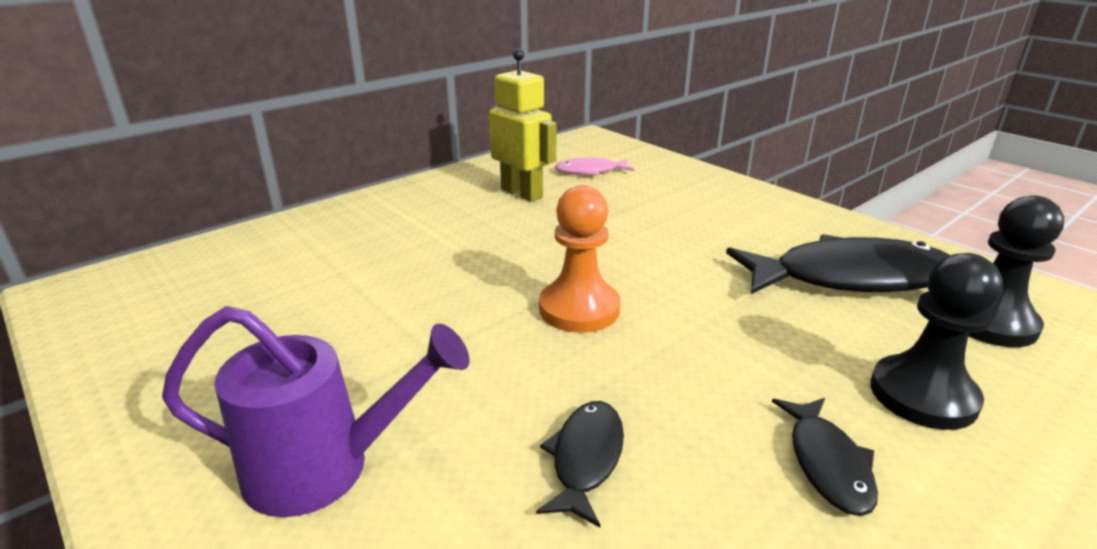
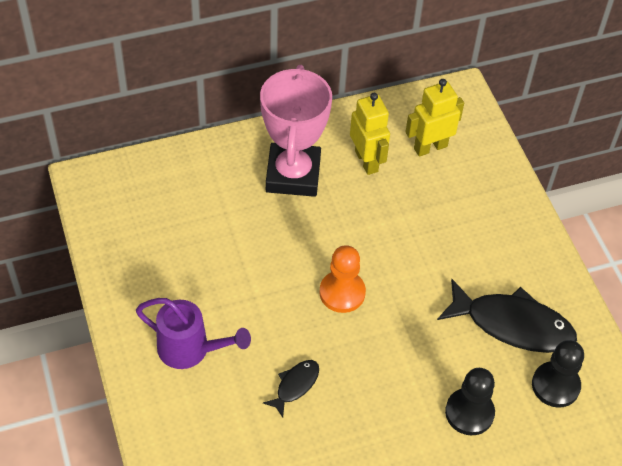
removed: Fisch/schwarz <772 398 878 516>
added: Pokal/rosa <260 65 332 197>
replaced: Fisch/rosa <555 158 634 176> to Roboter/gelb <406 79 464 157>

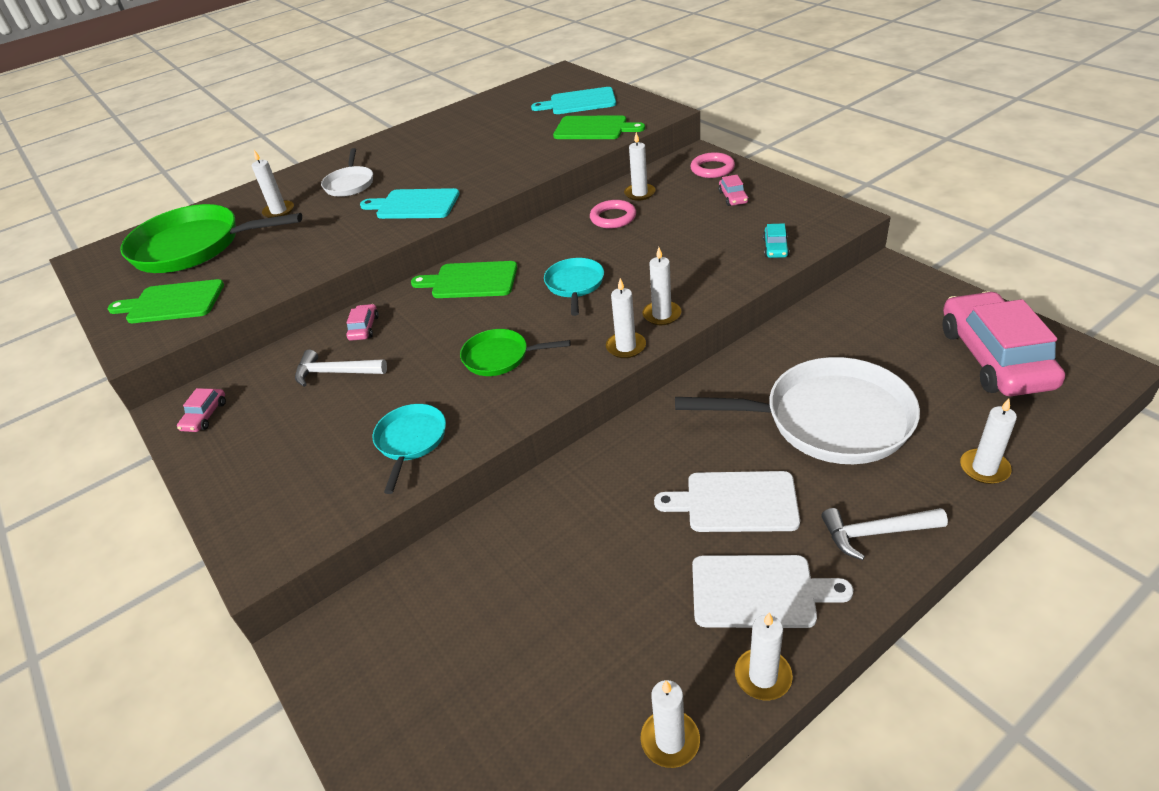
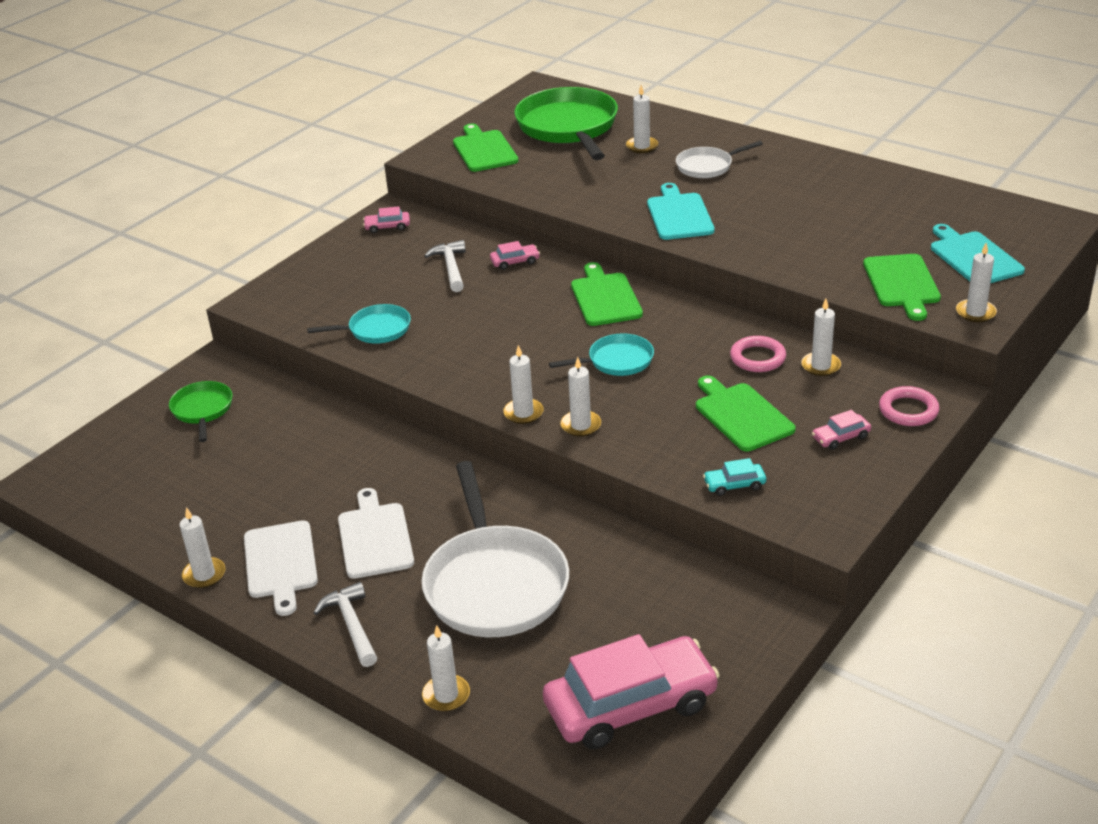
added: Schneidebrett/grün <696 376 795 452>
moved: Pfanne/grün <460 329 571 376> to <169 381 232 442>; Kerze/weiß <641 680 700 768> to <956 243 997 322>

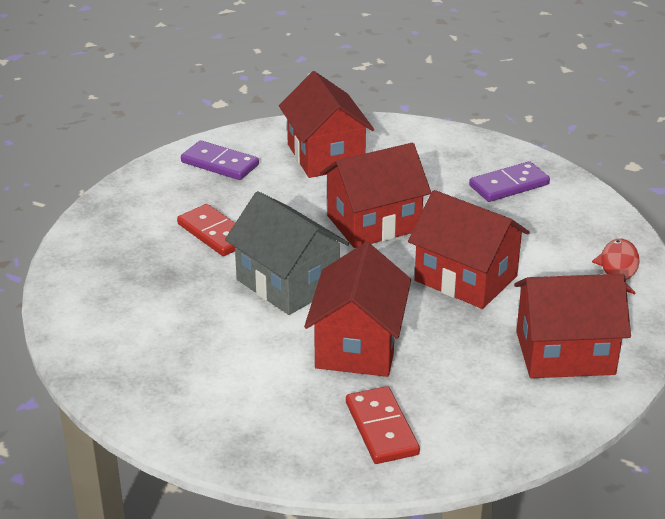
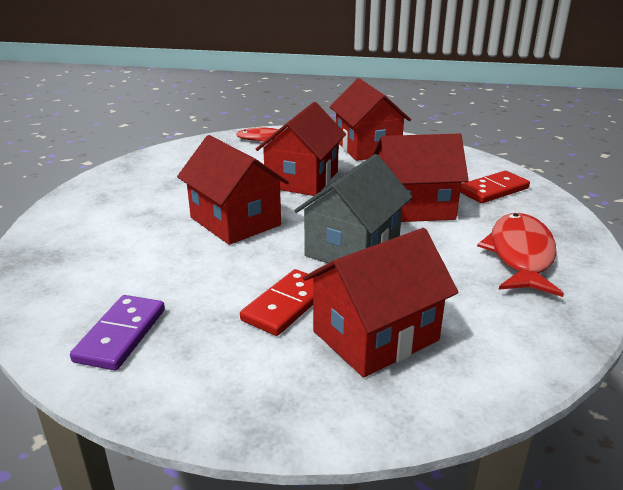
removed: Dominostein/lila <469 161 550 202>
added: Fisch/rot <477 213 564 297>
moved: Haus/rot <279 71 374 178> to <303 228 459 377>

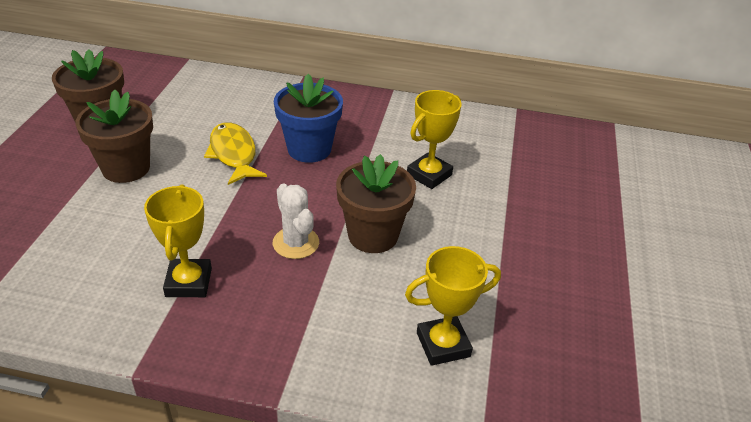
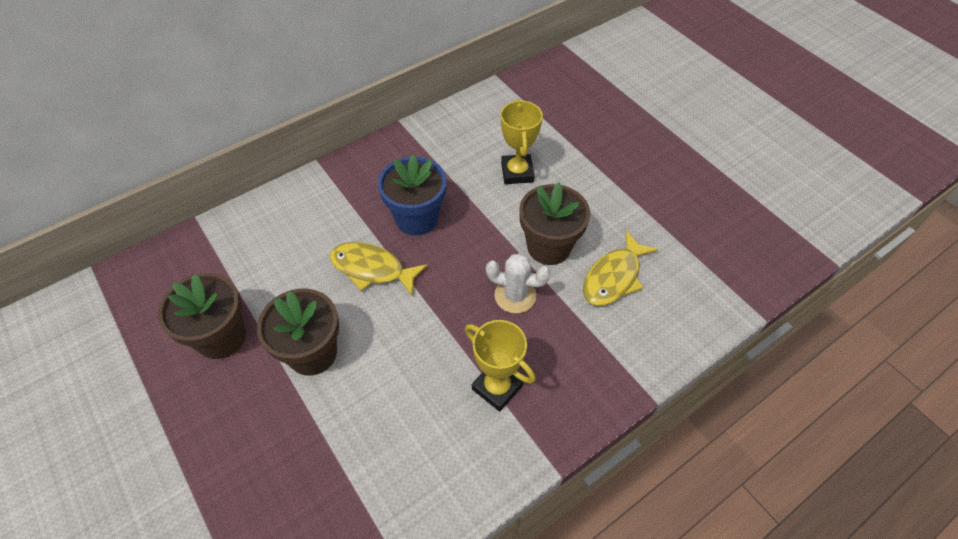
removed: Pokal/gelb <405 246 501 366>
added: Fisch/gelb <583 231 658 306>

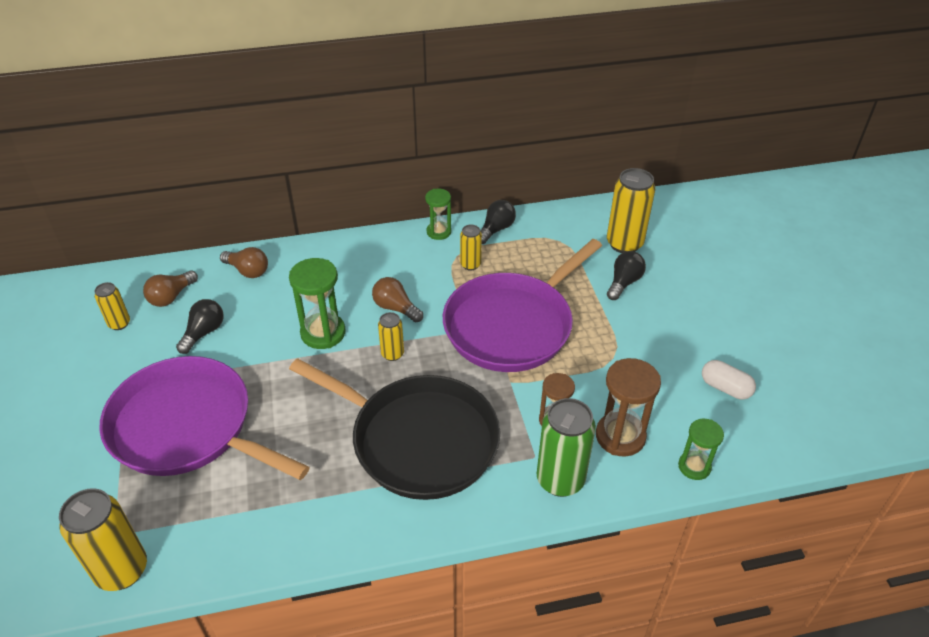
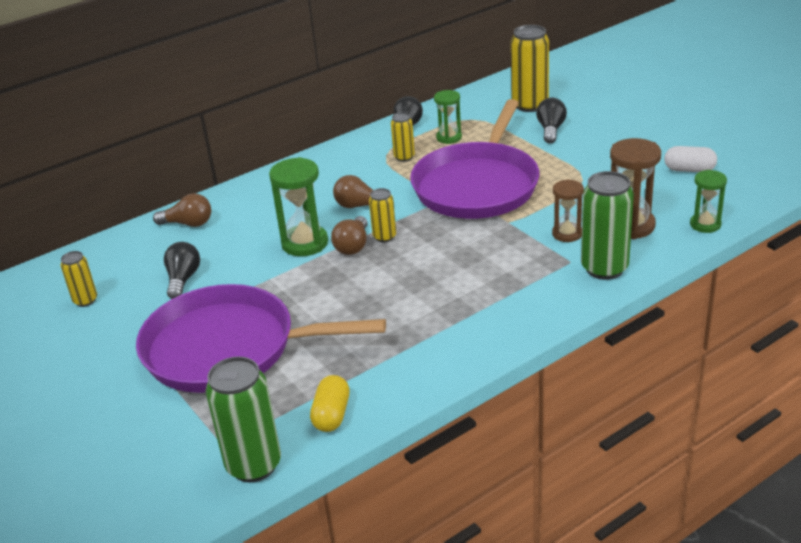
removed: Pfanne/schwarz <289 358 500 500>
added: Kapsel/gelb <310 375 350 432>
moved: Sanduhr/grün <425 189 451 240> to <434 90 462 144>; Glühbirne/braun <143 270 198 307> to <331 216 368 255>
recoloured: Dose/gelb <59 488 147 591> to Dose/grün <206 357 281 482>

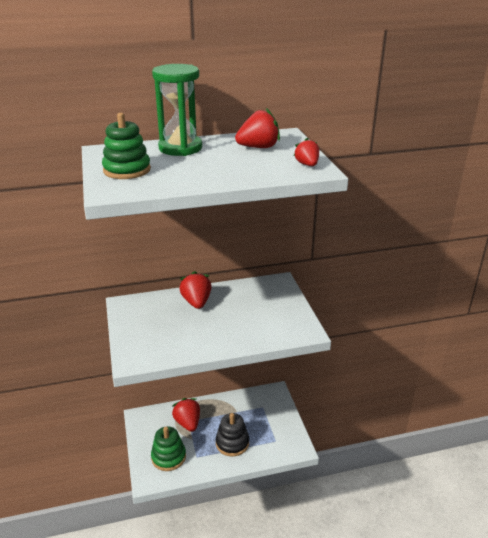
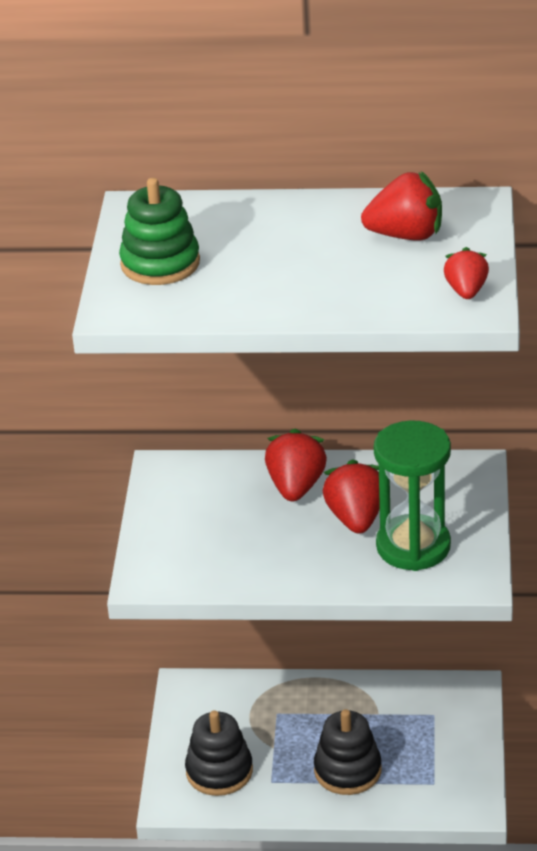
moved: Sanduhr/grün <152 64 202 156> to <374 420 451 571>; Erdbeere/rot <172 398 200 432> to <323 459 380 534>
recoloured: Stapelspielzeug/grün <151 426 186 471> to Stapelspielzeug/schwarz <185 710 253 796>

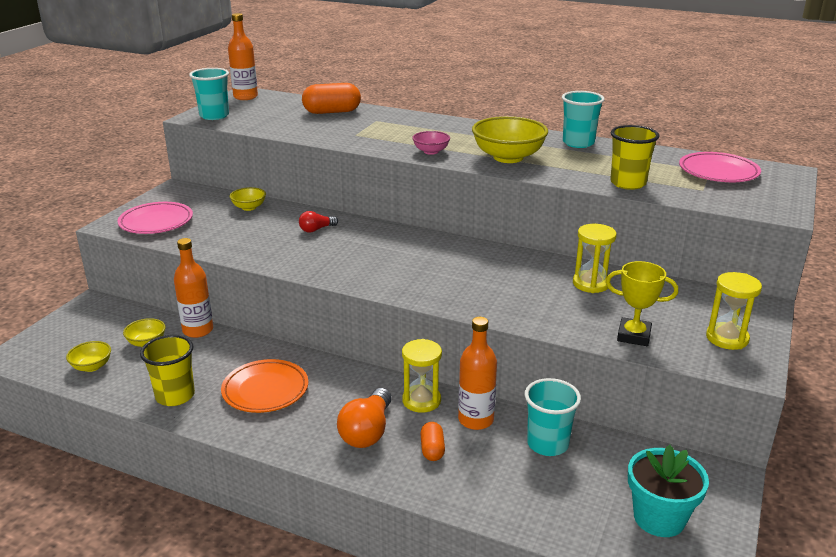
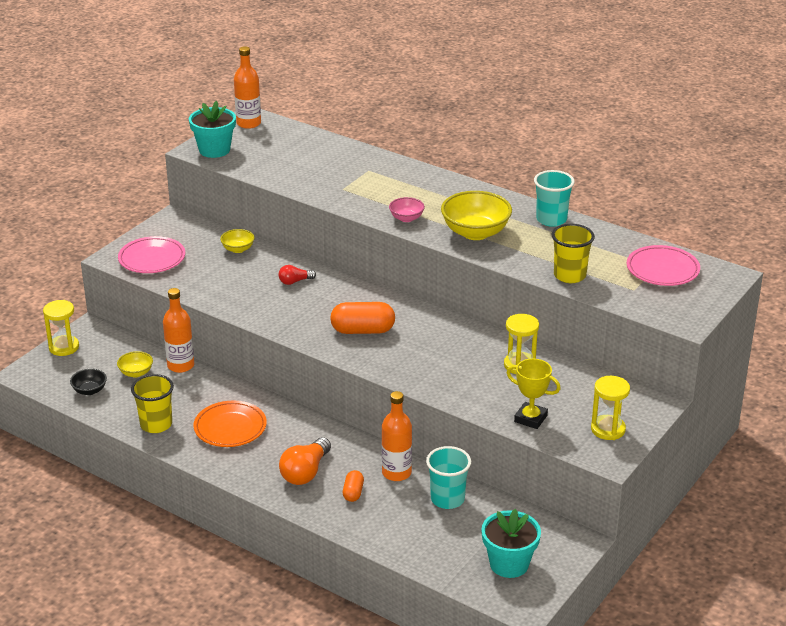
moved: Kapsel/orange <302 83 361 114> to <330 302 395 334>; Sanduhr/gelb <402 339 442 413> to <43 300 79 356>
replaced: Becher/türkis <189 68 229 120> to Blumentopf/türkis <189 101 236 158>
recoloured: Schüssel/gelb <66 341 111 372> to Schüssel/schwarz <70 369 107 395>

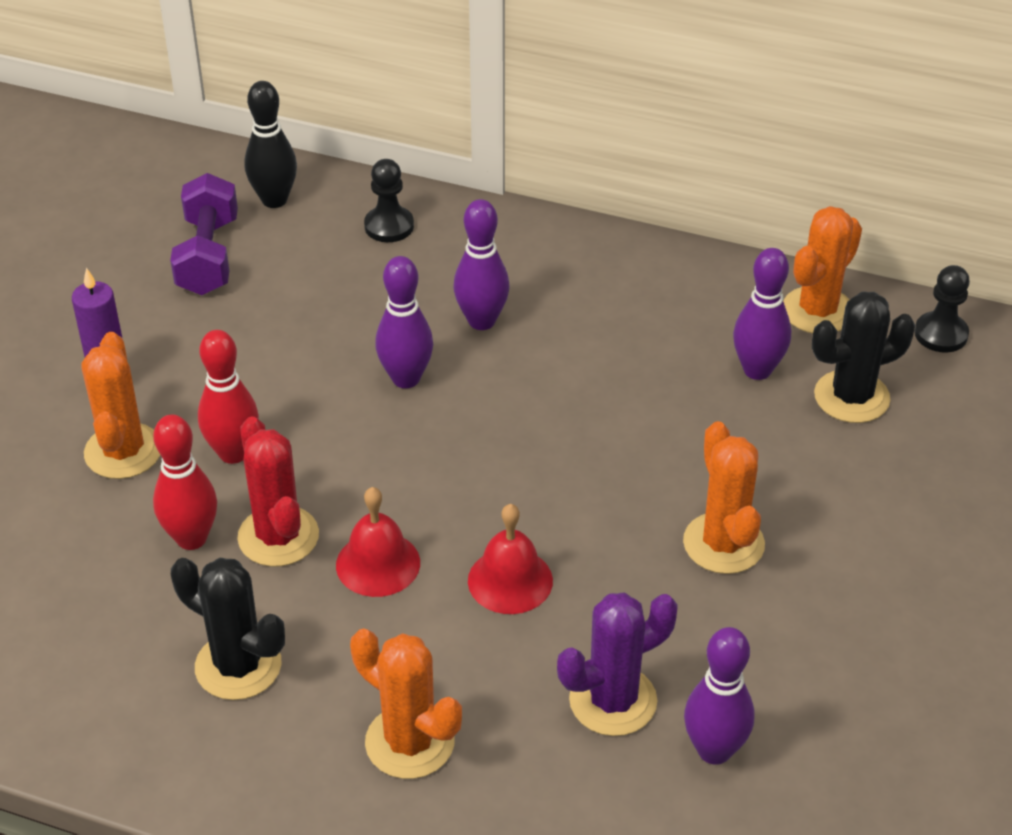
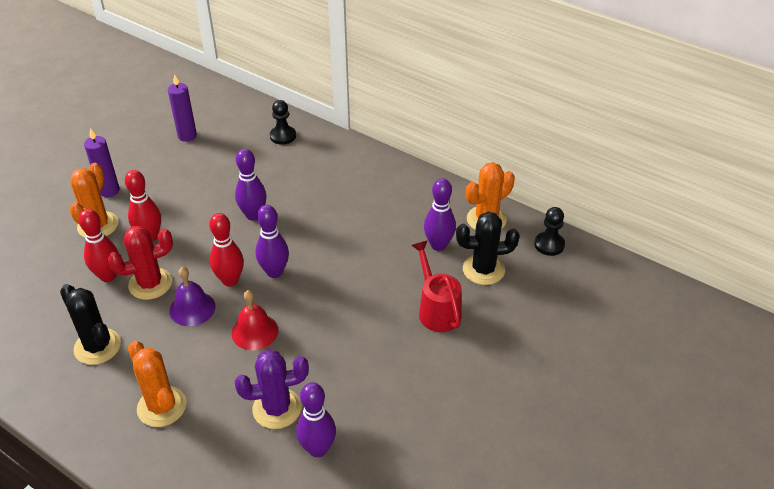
removed: Bowlingkegel/schwarz <245 81 297 208>; Kaktus/orange <683 421 765 574>
added: Bowlingkegel/rot <209 213 244 286>; Gießkanne/rot <411 240 462 332>
moved: Bowlingkegel/lila <453 199 510 330> to <256 205 289 278>
replaced: Hantel/lila <170 173 238 295> to Kerze/lila <168 74 197 142>
recoloured: Glocke/rot <336 487 420 597> to Glocke/lila <170 267 216 326>
turned: Kaktus/rot <237 416 319 567> = <108 226 173 300> 75 degrees clockwise

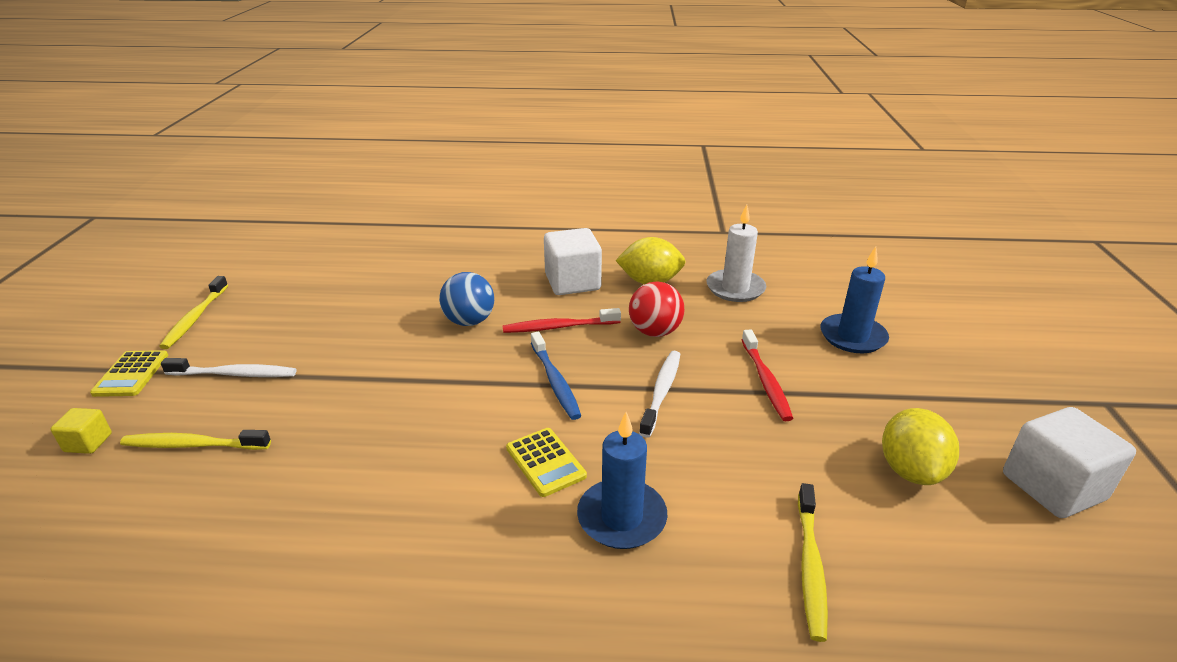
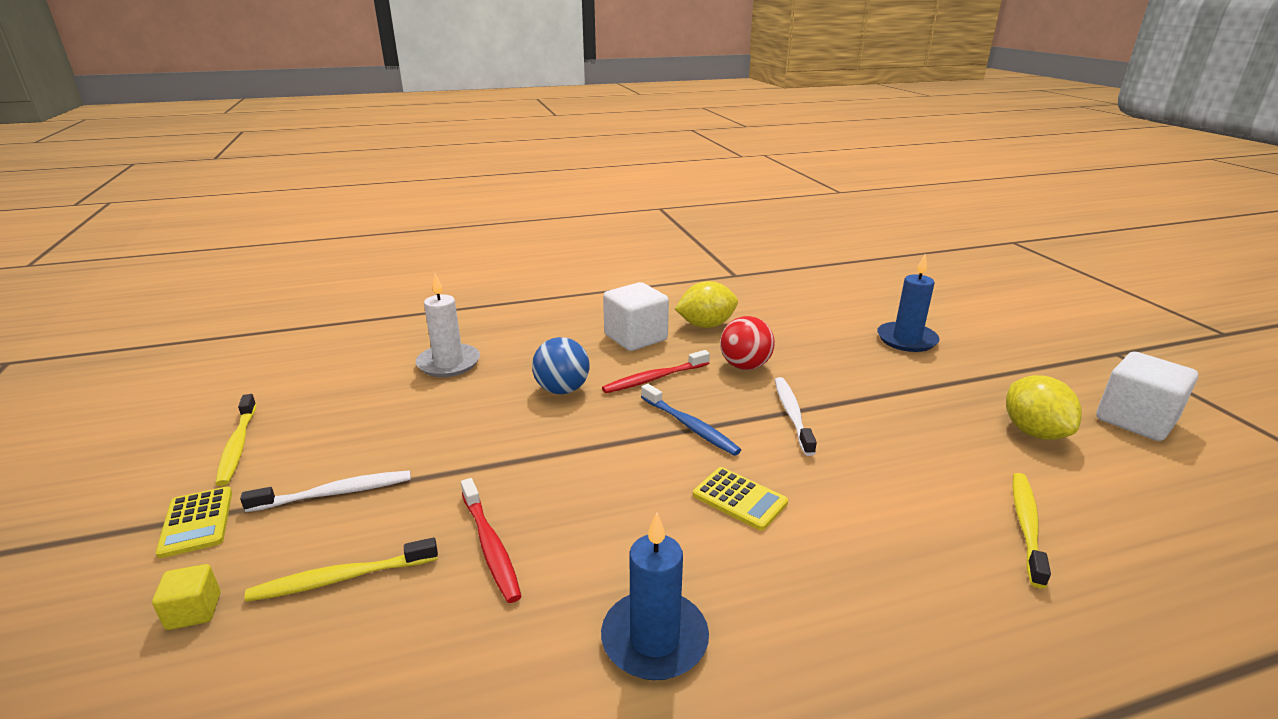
moved: Kerze/weiß <706 204 766 302> to <416 274 480 377>; Zahnbürste/rot <742 330 793 421> to <461 478 522 603>; Kerze/blau <577 412 667 549> to <601 512 709 680>
turned: Zahnbürste/gelb <798 483 828 642> = <1013 473 1051 588> 150 degrees counterclockwise

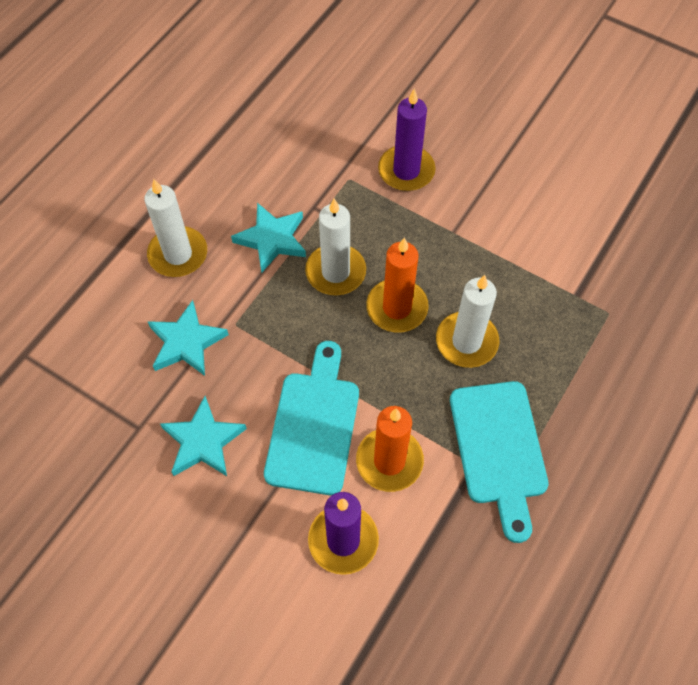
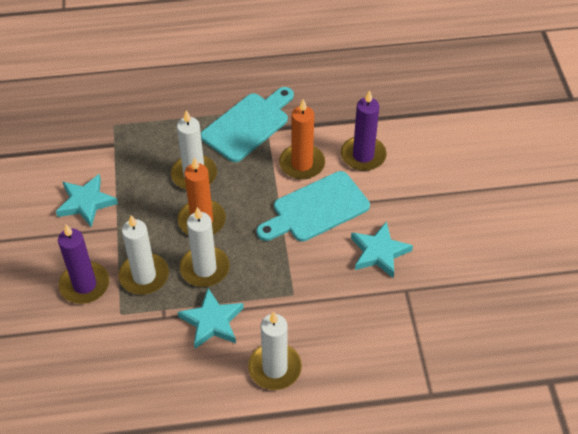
added: Kerze/weiß <119 215 169 295>
moved: Stern/türkis <147 300 229 376> to <56 174 118 227>

